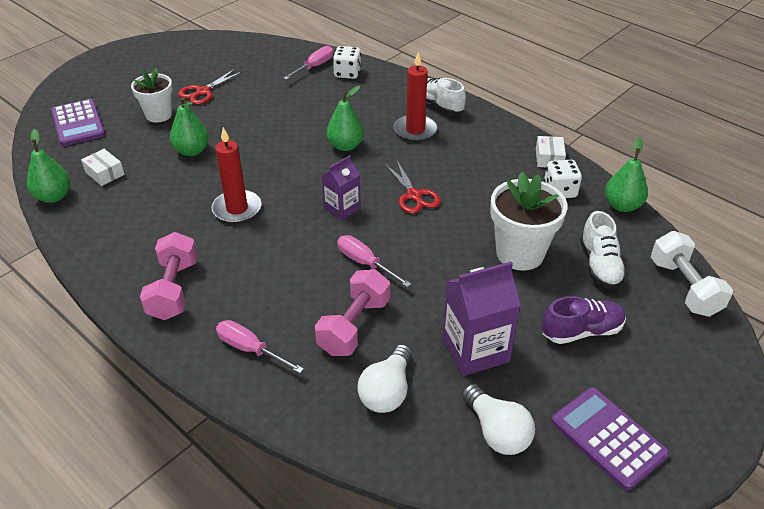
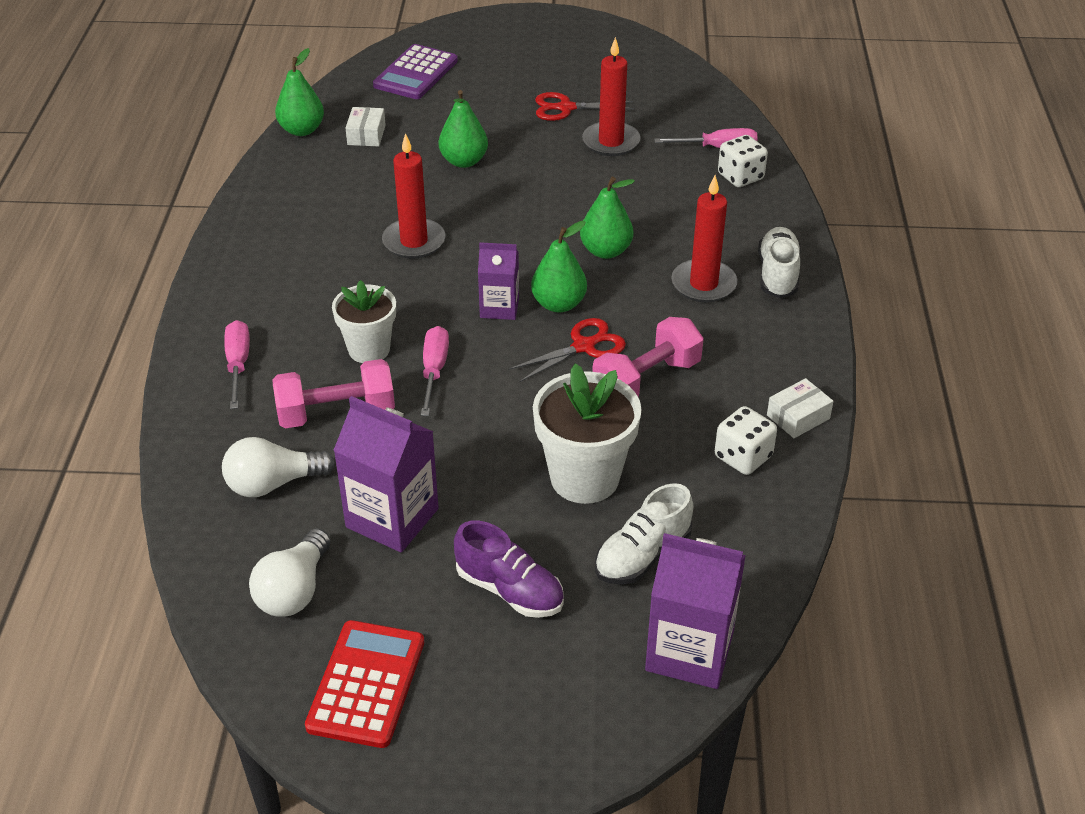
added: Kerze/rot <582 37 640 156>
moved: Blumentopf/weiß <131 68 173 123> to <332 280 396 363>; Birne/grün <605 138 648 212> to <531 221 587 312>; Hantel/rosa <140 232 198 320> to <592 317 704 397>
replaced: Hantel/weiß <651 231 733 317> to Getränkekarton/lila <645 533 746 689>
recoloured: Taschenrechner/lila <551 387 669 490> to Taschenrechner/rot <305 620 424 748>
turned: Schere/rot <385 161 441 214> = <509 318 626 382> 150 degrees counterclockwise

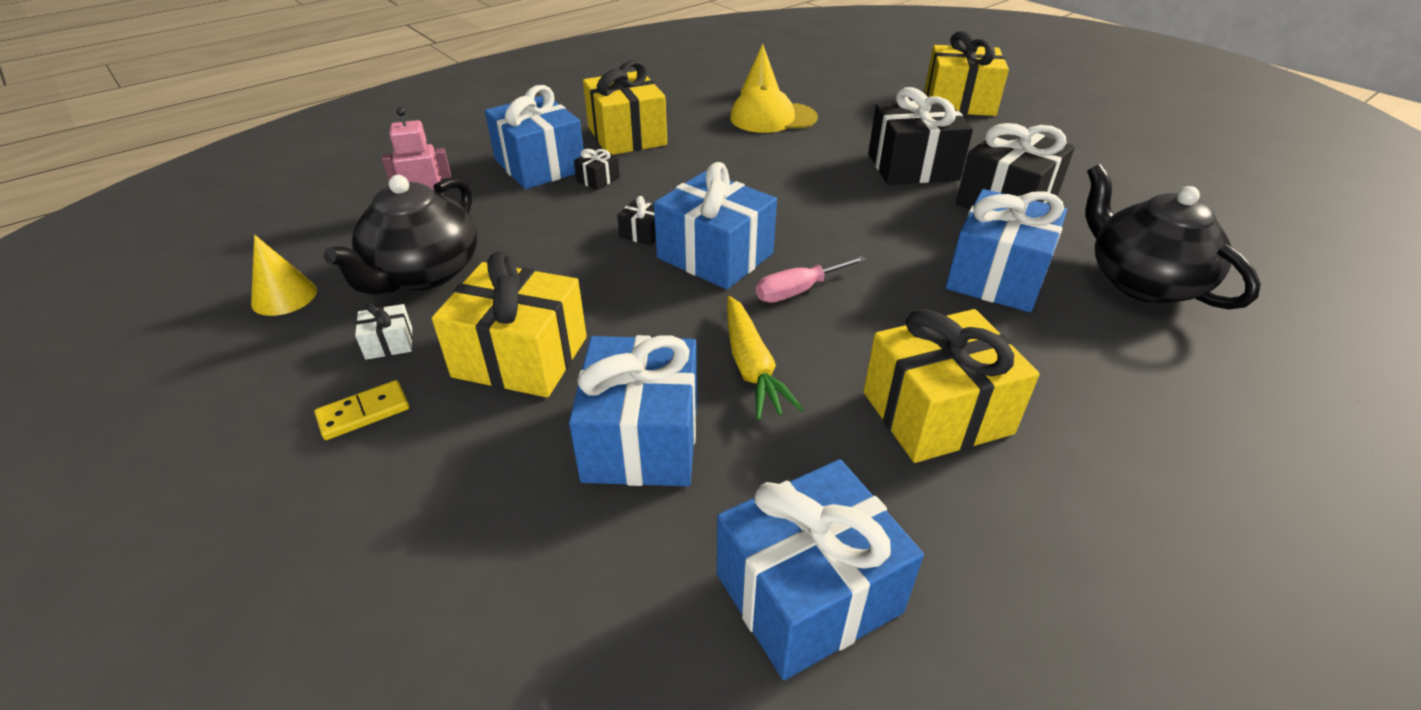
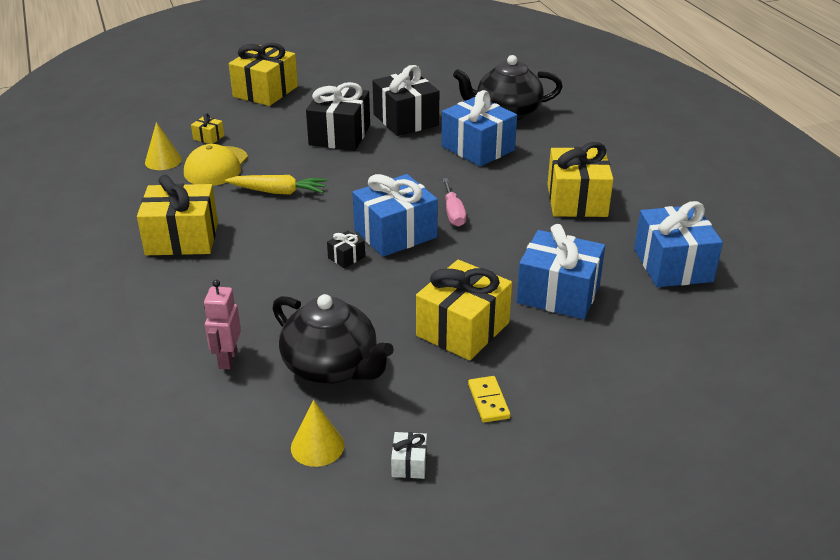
removed: Geschenk/blau <485 85 584 189>; Geschenk/schwarz <574 149 620 190>
added: Geschenk/gelb <191 113 224 144>
moved: Karotte/gelb <727 296 804 420> to <225 175 327 195>; Geschenk/weiß <355 303 413 360> to <391 432 427 479>

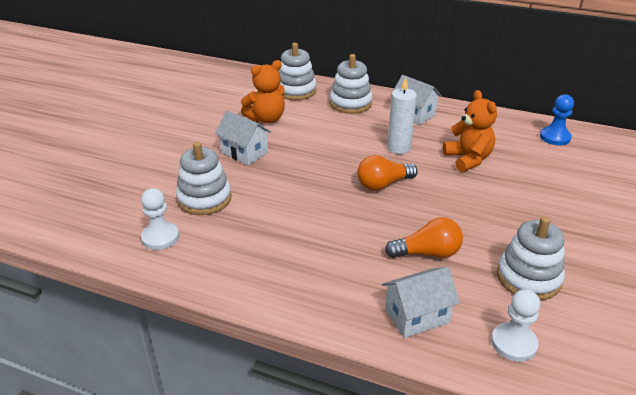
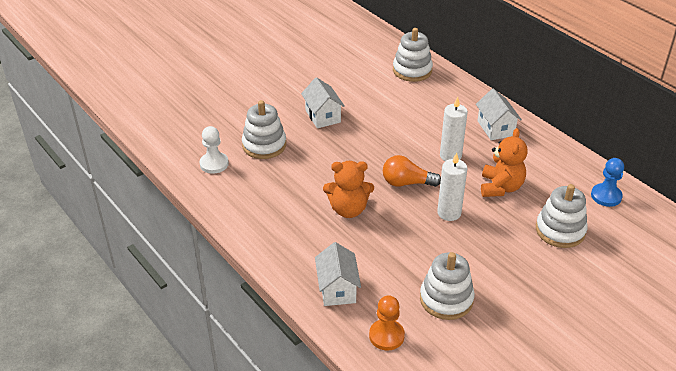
removed: Glühbirne/orange <385 217 463 258>
added: Kerze/weiß <437 153 467 221>
moved: Stapelspielzeug/weiß <330 54 373 114> to <536 184 588 248>; Teddybär/orange <241 60 285 123> to <323 161 374 218>
recoloured: Bauer/weiß <491 289 540 362> to Bauer/orange <369 295 405 350>
turned: Haus/weiß <382 267 460 338> = <315 242 361 306> 75 degrees clockwise

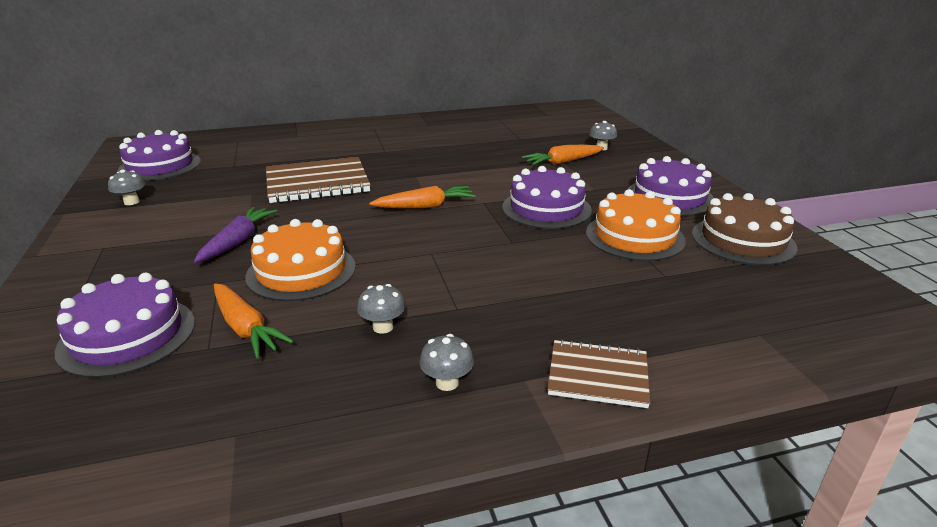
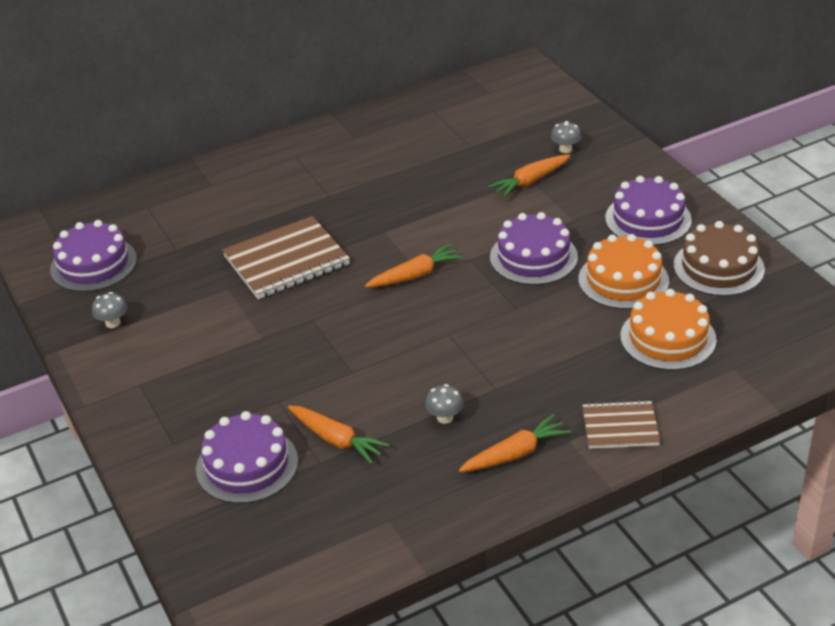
removed: Karotte/lila <194 207 277 263>
moved: Kuchen/orange <245 219 356 301> to <620 289 717 370>
replaced: Pilz/grau <420 334 474 391> to Karotte/orange <459 414 571 472>

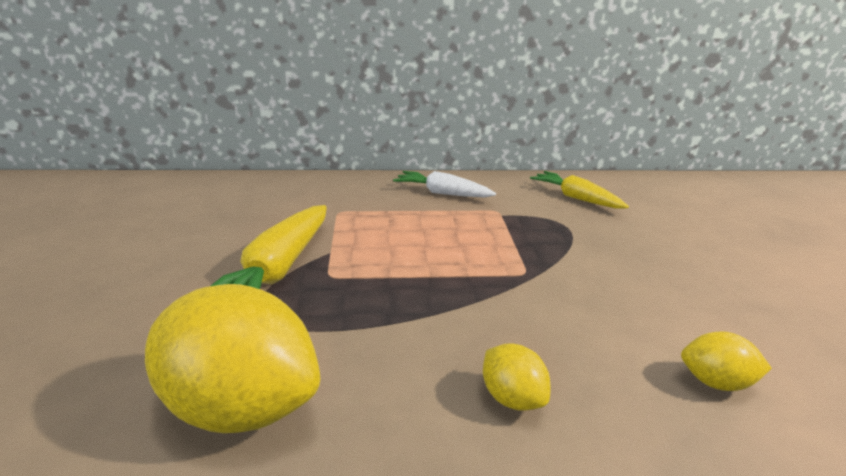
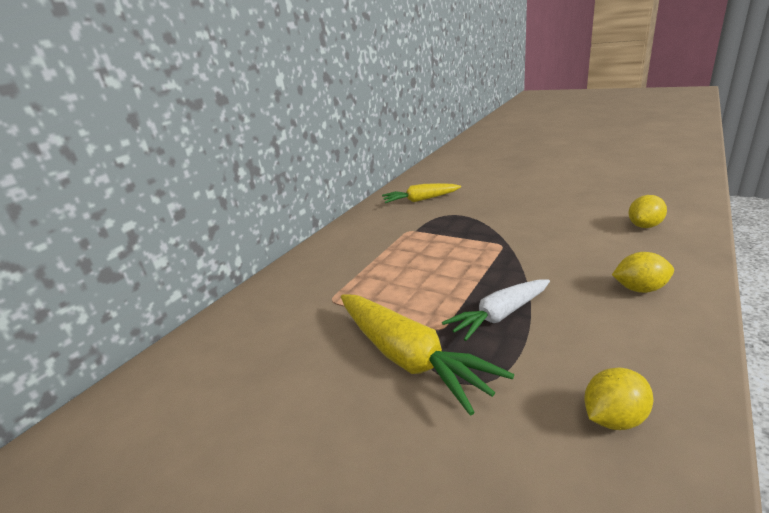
moved: Karotte/weiß <393 171 496 198> to <442 279 550 341>
resized: Zitrone/gelb <145 284 320 433> = <584 368 654 430> x0.46

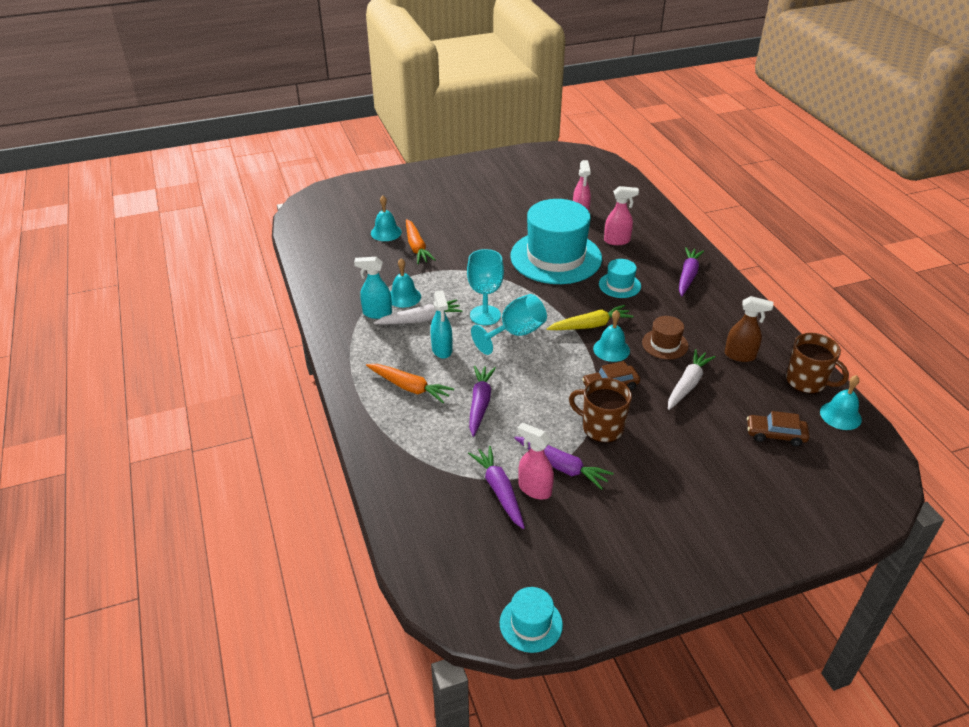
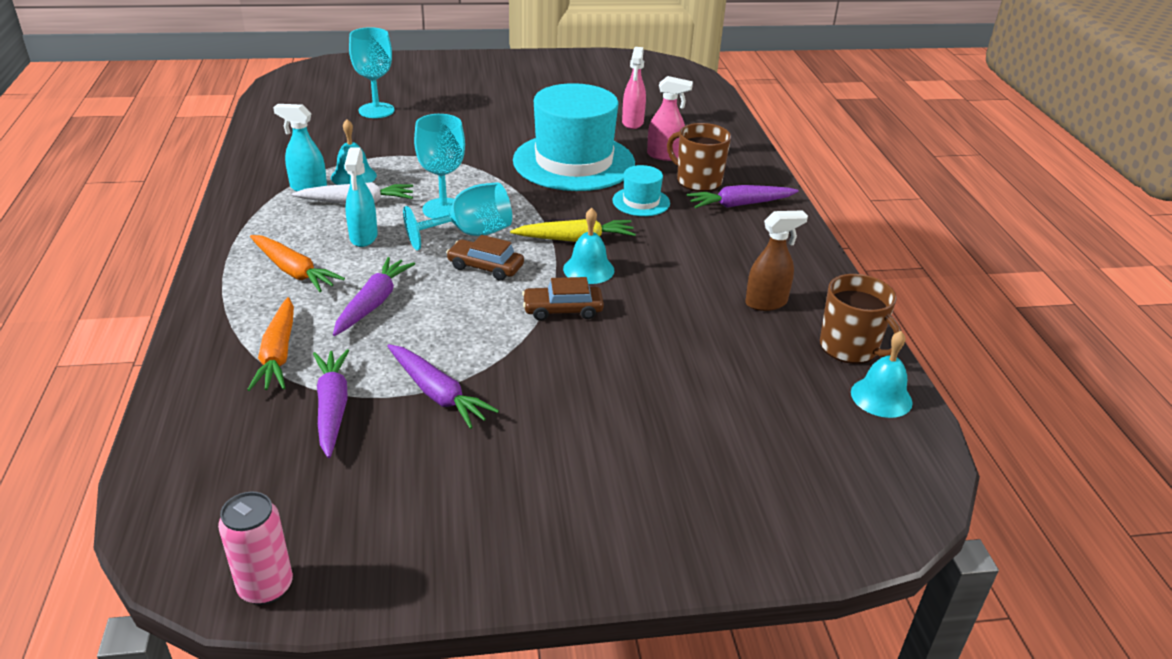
removed: Hut/braun <642 316 688 359>; Karotte/weiß <668 349 716 410>; Sprühflasche/rosa <517 423 554 499>
moved: Karotte/orange <406 219 436 264> to <247 297 294 391>; Tasse/braun <569 378 632 443> to <667 123 731 192>; Auto/braun <747 411 809 446> to <446 235 524 281>
replaced: Glocke/türkis <371 196 402 241> to Kelch/türkis <349 27 394 118>; Hut/türkis <500 587 563 653> to Dose/rosa <218 492 293 605>
turned: Karotte/lila <679 247 704 296> = <687 185 799 208> 135 degrees counterclockwise; Sprühflasche/braun <725 296 773 362> = <745 210 808 311> 45 degrees counterclockwise

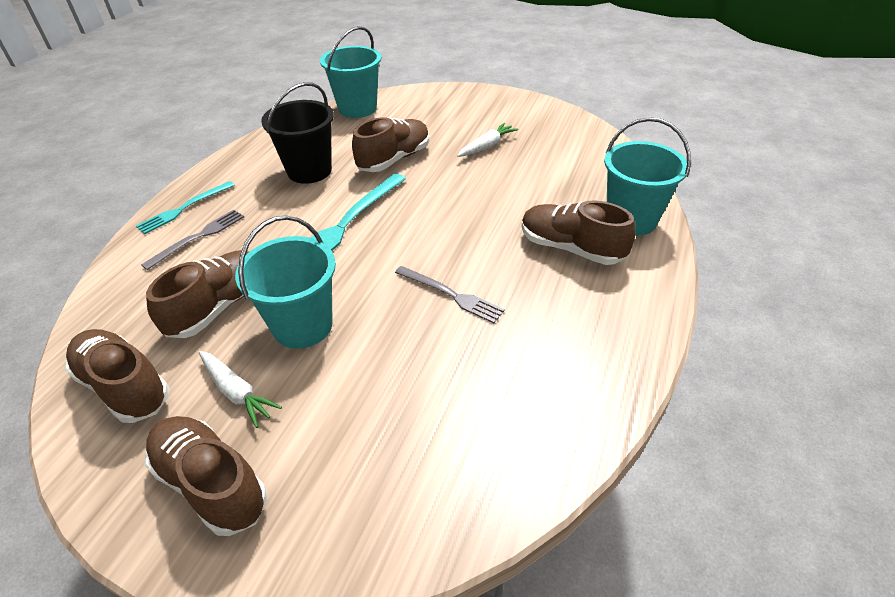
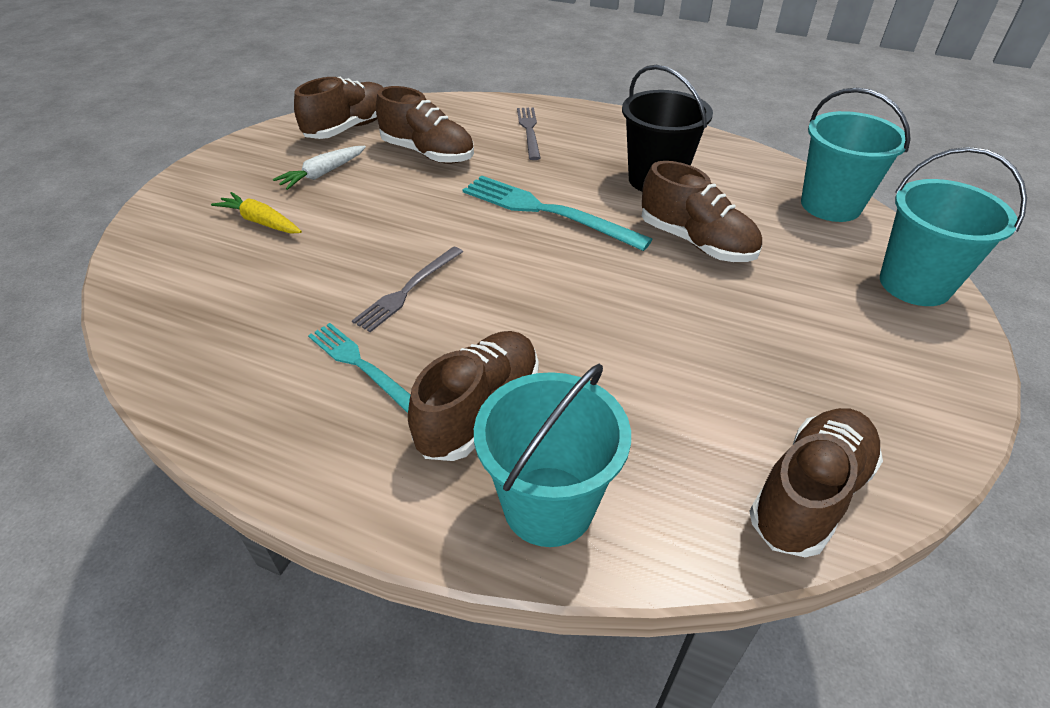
removed: Karotte/weiß <457 123 518 157>
added: Karotte/gelb <211 192 302 234>
moved: Gabel/türkis <136 181 235 234> to <308 323 410 413>; Eimer/türkis <235 215 336 349> to <880 147 1027 306>; Schuh/braun <145 416 267 536> to <749 408 883 557>
turned: Gabel/grau <141 209 244 270> = <517 107 540 160> 135 degrees counterclockwise

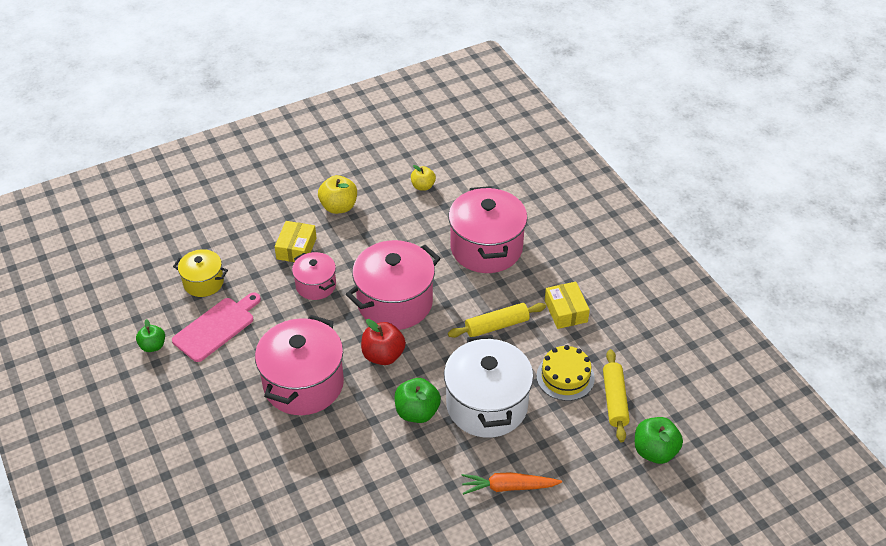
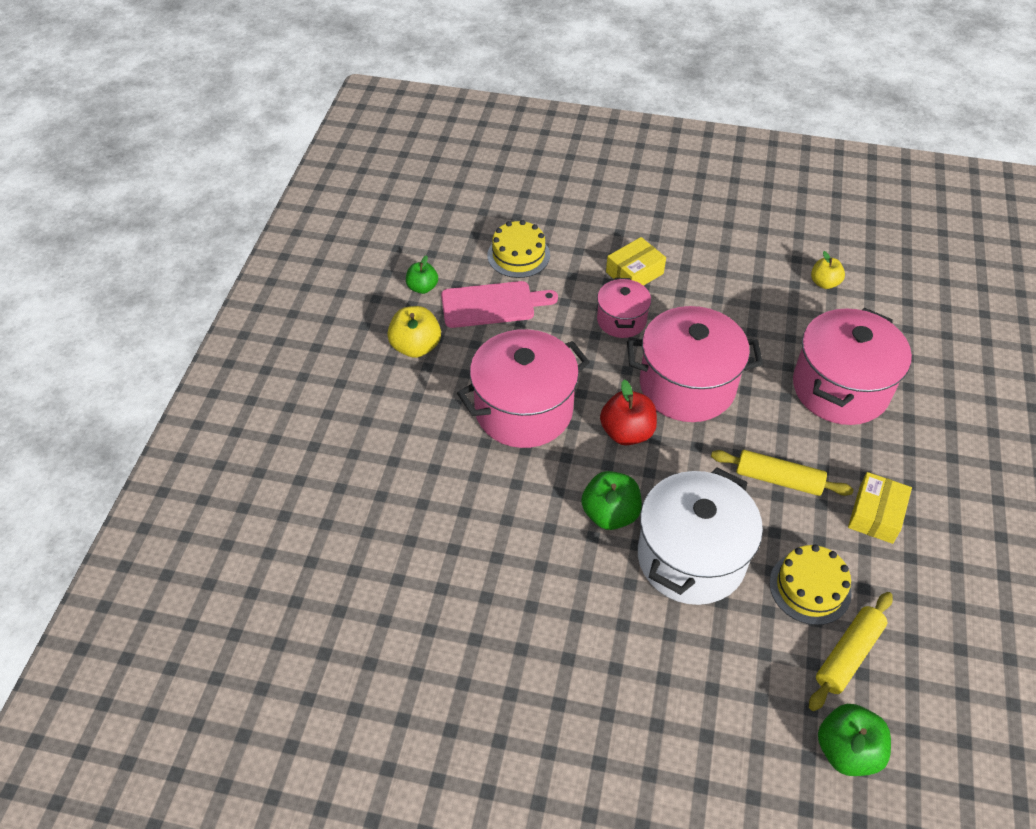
removed: Karotte/orange <461 472 562 495>
moved: Apfel/gelb <318 175 357 214> to <387 306 441 358>
replaced: Kochtopf/gelb <173 249 228 297> to Kuchen/gelb <487 220 550 278>

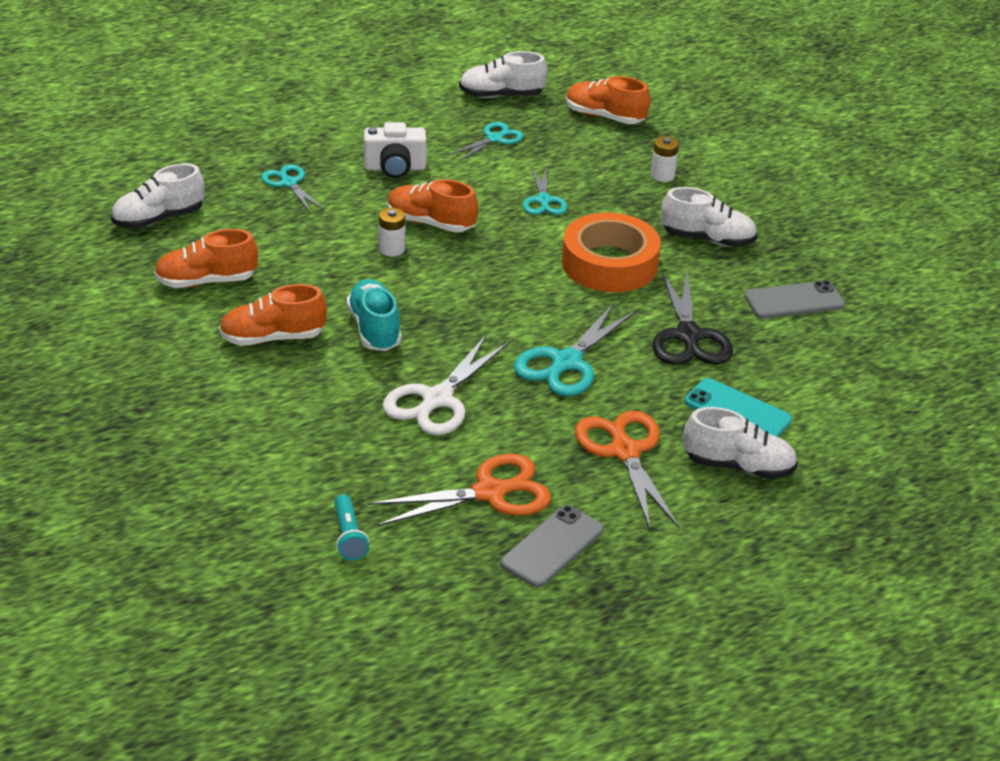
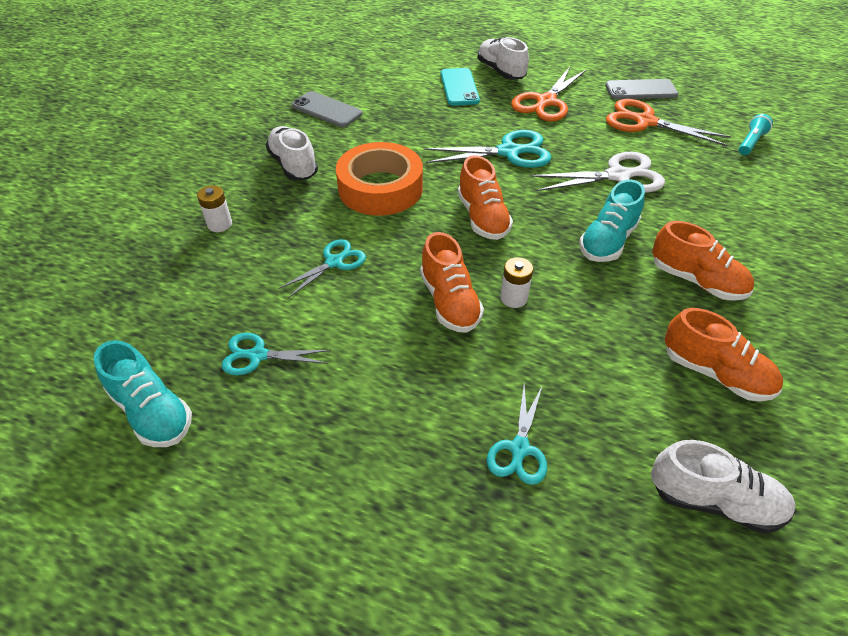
removed: Kamera/weiß <364 122 426 178>; Schere/schwarz <653 271 733 365>
moved: Schuh/orange <566 76 650 124> to <458 155 513 240>
recoloured: Schuh/weiß <459 51 547 98> to Schuh/türkis <94 340 192 447>

